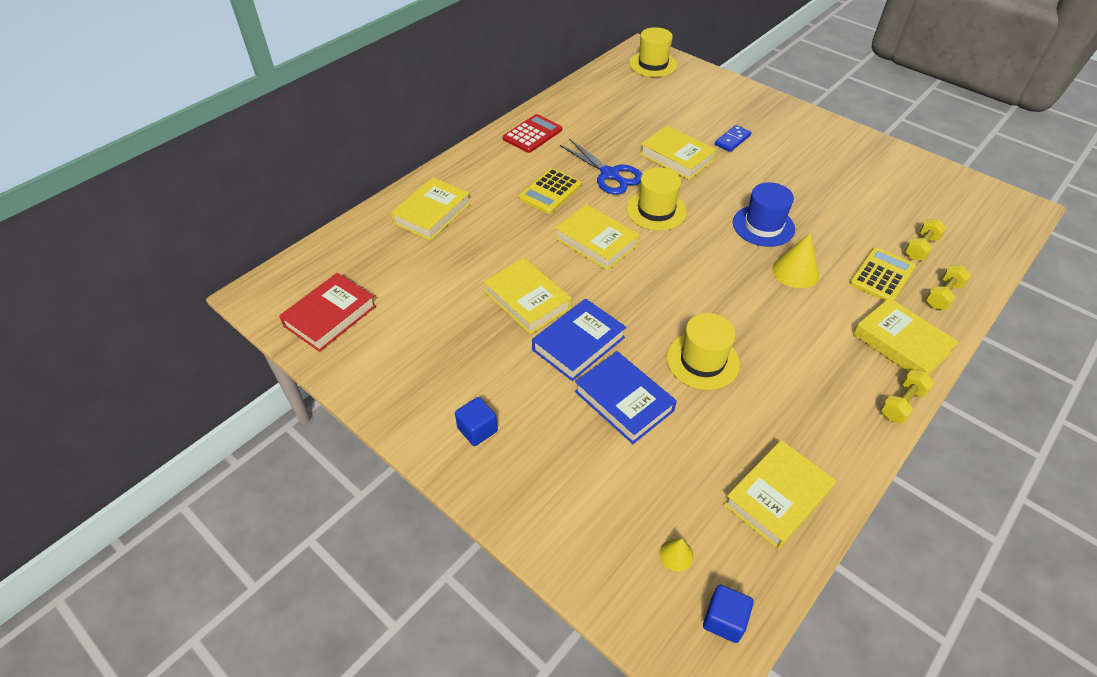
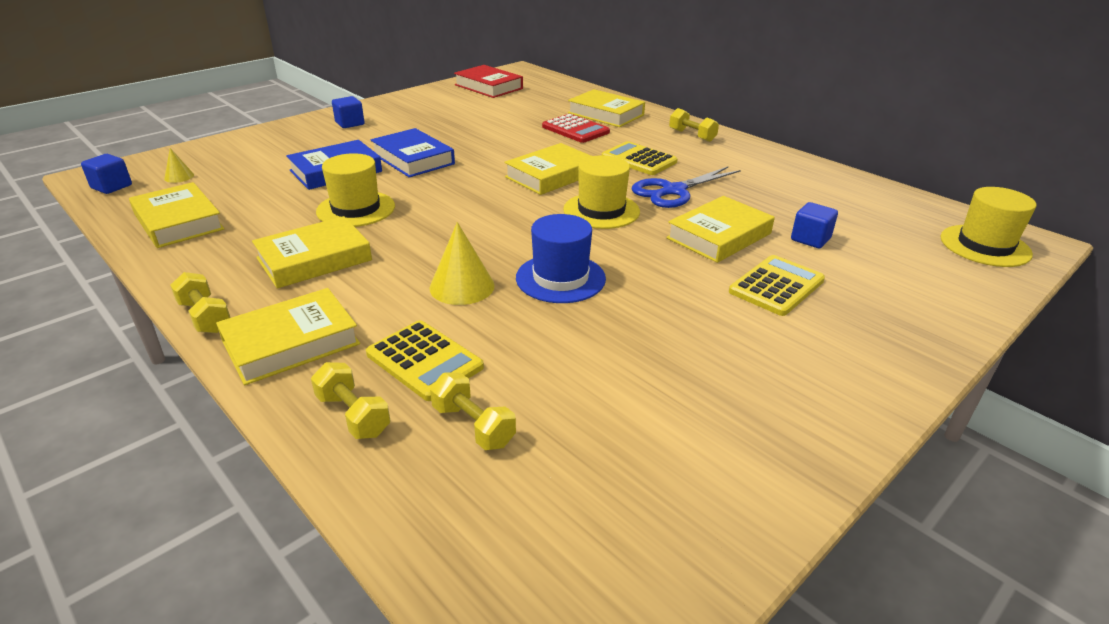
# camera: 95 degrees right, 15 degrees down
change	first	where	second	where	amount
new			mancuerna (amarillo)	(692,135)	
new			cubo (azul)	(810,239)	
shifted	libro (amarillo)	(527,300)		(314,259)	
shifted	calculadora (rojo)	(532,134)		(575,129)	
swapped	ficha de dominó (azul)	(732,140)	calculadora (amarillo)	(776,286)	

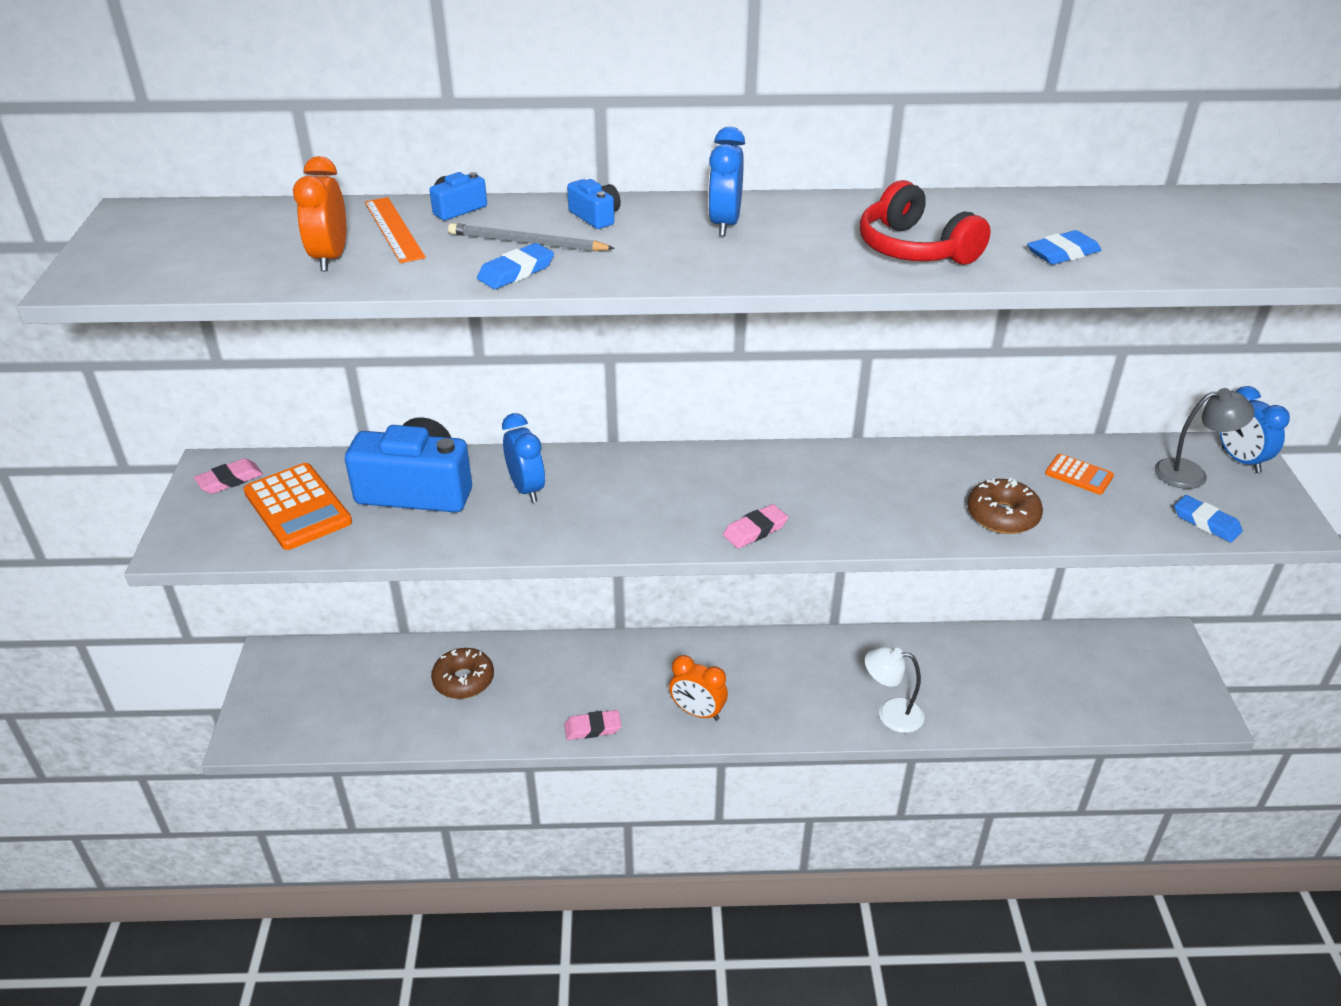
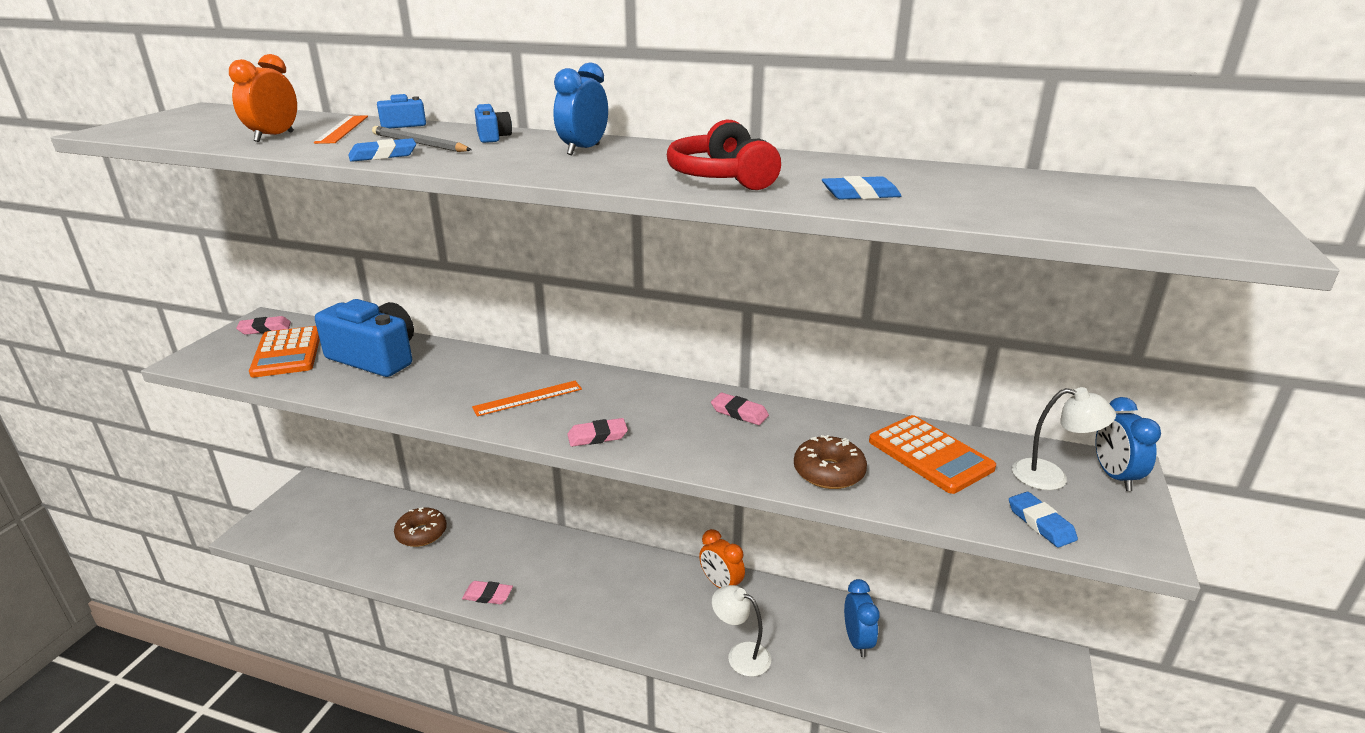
# camera: 20 degrees right, 10 degrees down
change	first	where	second	where	amount
new			regla (naranja)	(528,398)	
new			goma de borrar (rosa)	(739,412)	
shifted	despertador (azul)	(526,489)		(857,641)	
shifted	despertador (naranja)	(697,712)		(721,584)	
repainted	lámpara (gris)	(1191,473)	lámpara (blanco)	(1051,477)	
scaled	calculadora (naranja)	(1079,475)		(930,455)	x1.85

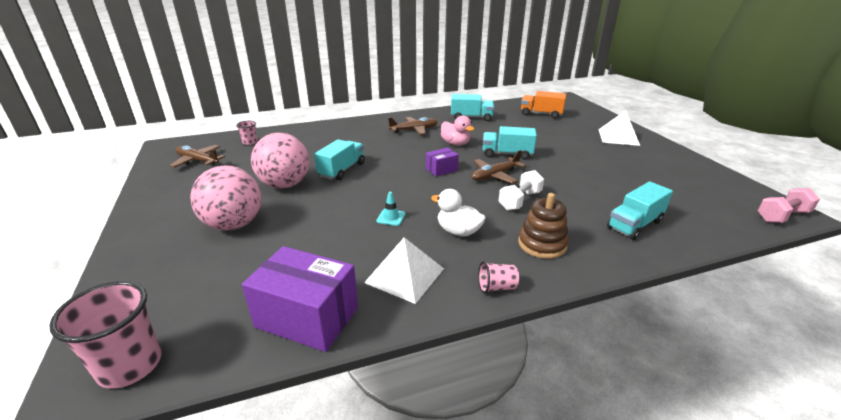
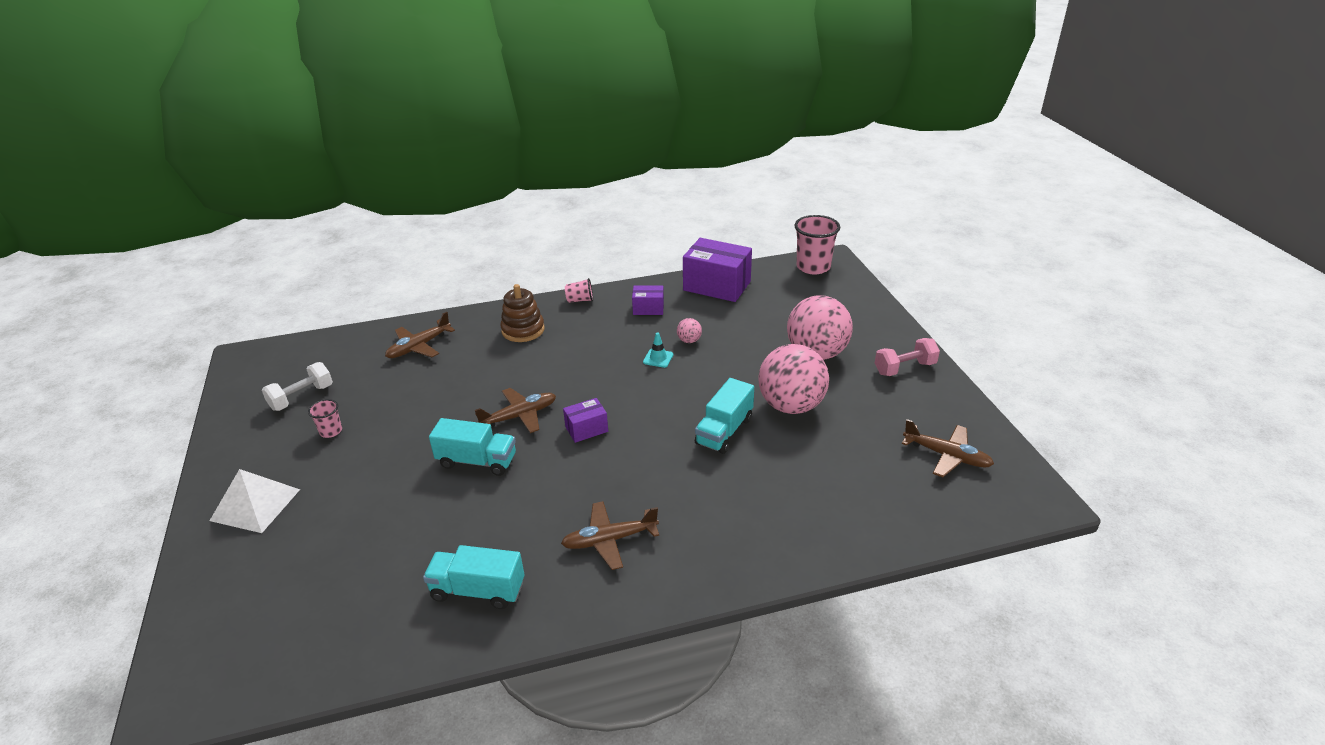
# camera: 175 degrees left, 5 degrees up
change	first	where	second	where	amount
gone	pato (blanco)	(458,231)			
gone	pato (rosa)	(455,144)			
gone	camión (naranja)	(541,114)			
new			pelota (rosa)	(689,340)	
shifted	vaso (rosa)	(250,142)		(331,431)	
shifted	mancuerna (blanco)	(519,201)		(302,397)	
shifted	mancuerna (rosa)	(782,216)		(904,368)	
swapped	pirámide (blanco)	(405,275)	caja (morado)	(648,308)	
swapped	camión (turquesa)	(634,224)	avión (marrón)	(419,347)	

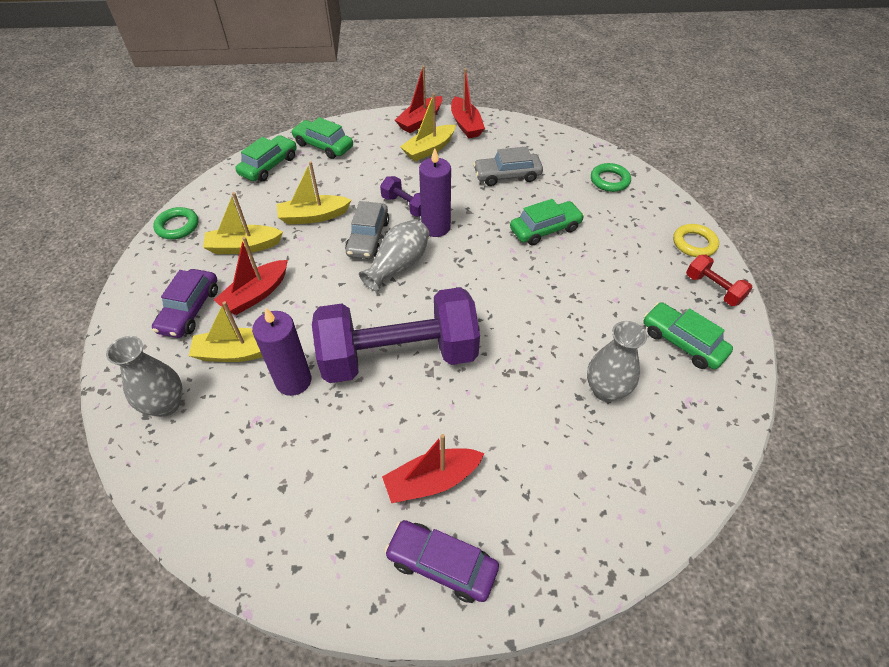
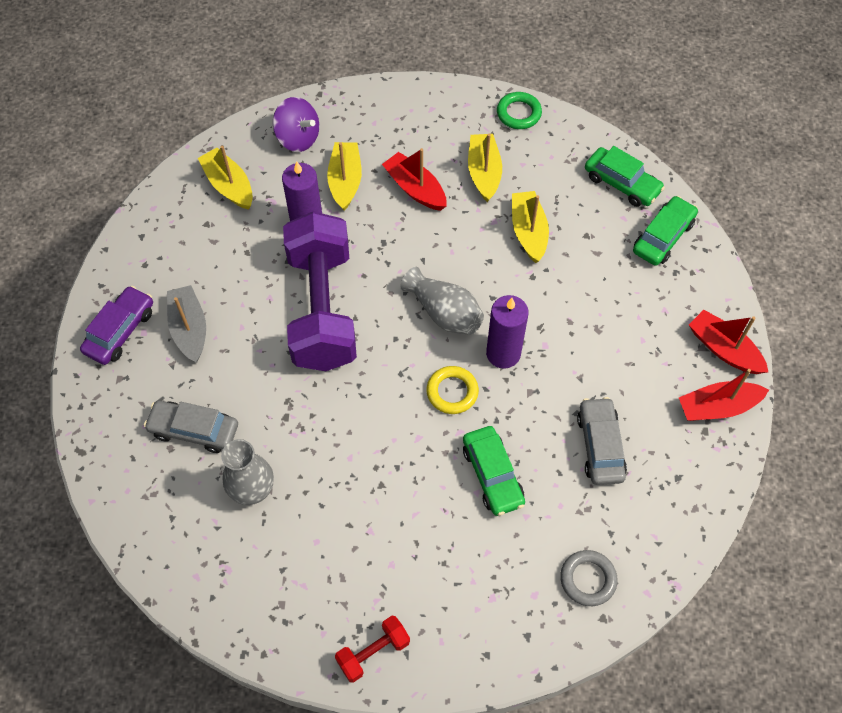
# camera: 95 degrees right, 10 degrees up
change	first	where	second	where	amount
gone	coche (morado)	(190,310)			
gone	mancuerna (morado)	(406,205)			
gone	coche (verde)	(682,342)			
shifted	coche (gris)	(368,238)		(194,430)	
shifted	barco (amarillo)	(429,149)		(229,186)	
shifted	anillo (amarillo)	(694,243)		(452,392)	
swapped	florero (gris)	(166,405)	peonza (morado)	(298,138)	
repainted	barco (rojo)	(432,480)	barco (gris)	(189,329)	
repainted	anillo (verde)	(609,180)	anillo (gris)	(588,579)	

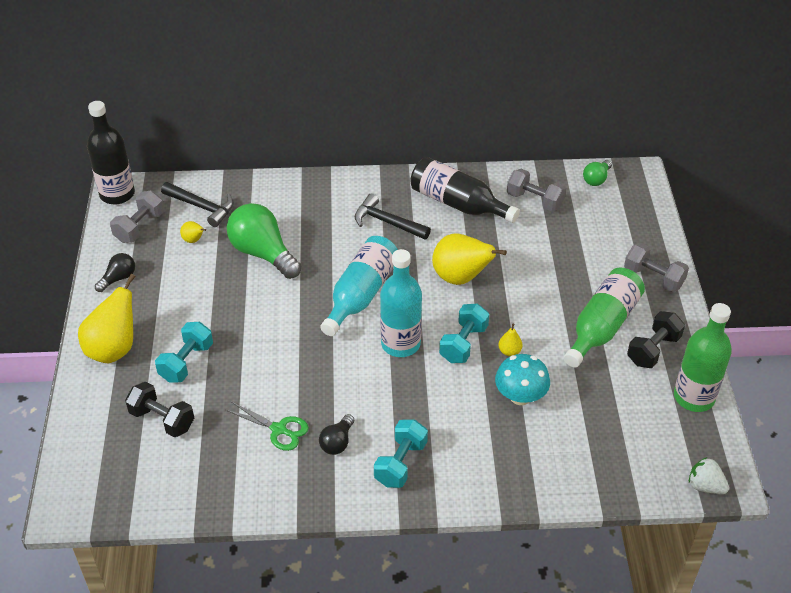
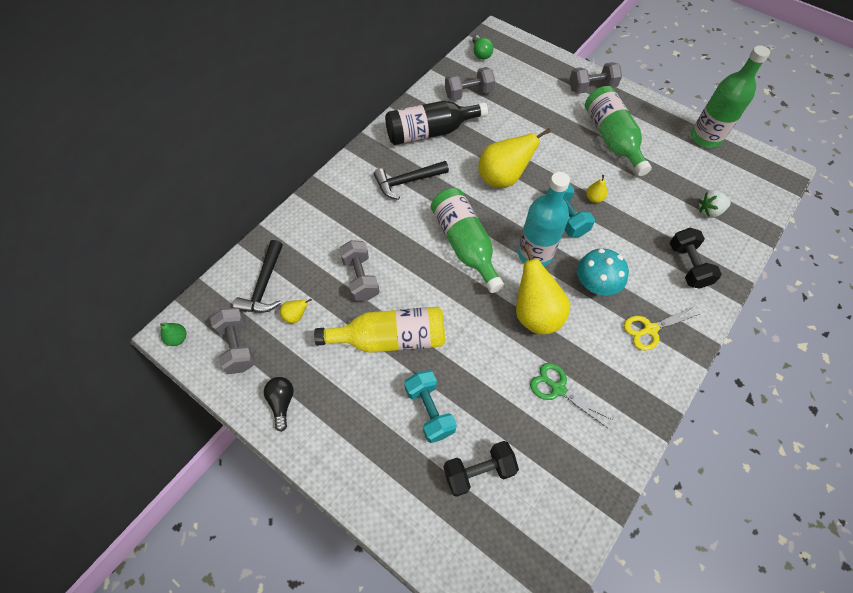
# camera: 50 degrees left, 15 degrees up
change	first	where	second	where	amount
gone	bombilla (negro)	(337,442)			
new			botella (amarillo)	(390,338)	
shifted	pera (amarillo)	(114,349)		(535,314)	
shifted	seta (turquesa)	(520,396)		(595,284)	
shifted	mancuerna (negro)	(653,350)		(688,265)	
shifted	fresa (blanco)	(705,486)		(709,211)	
swapped	botella (negro)	(117,194)	pera (verde)	(178,338)	
swapped	bombilla (verde)	(263,253)	mancuerna (gris)	(360,278)	
swapped	mancuerna (turquesa)	(400,463)	tijeras (amarillo)	(649,329)	
repainted	botella (turquesa)	(361,294)	botella (verde)	(464,244)	
rotated	martillo (negro)	(202,207)		(264,286)	120 degrees clockwise
rotated	tijeras (verde)	(279,429)		(557,388)	120 degrees counterclockwise

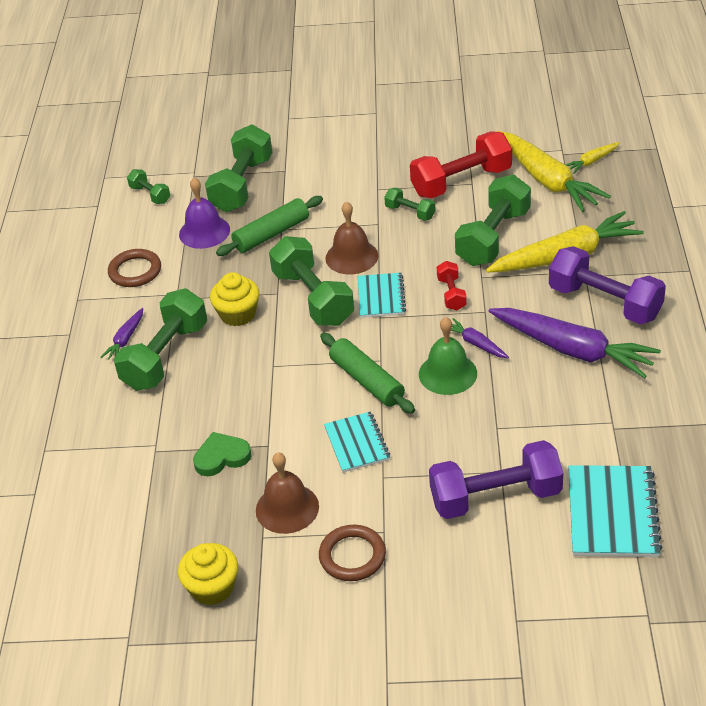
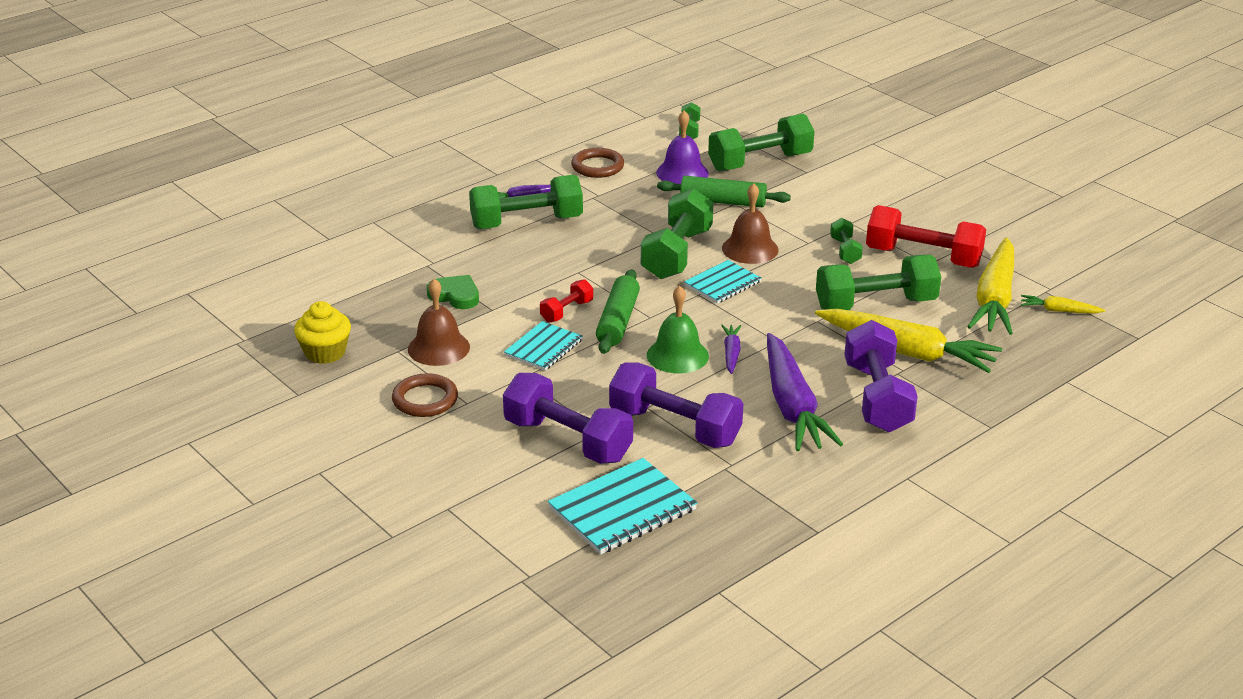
# camera: 45 degrees right, 10 degrees down
change	first	where	second	where	amount
gone	magdalena (amarillo)	(238,314)			
new			mancuerna (morado)	(674,427)	
shifted	mancuerna (rojo)	(451,294)		(566,311)	

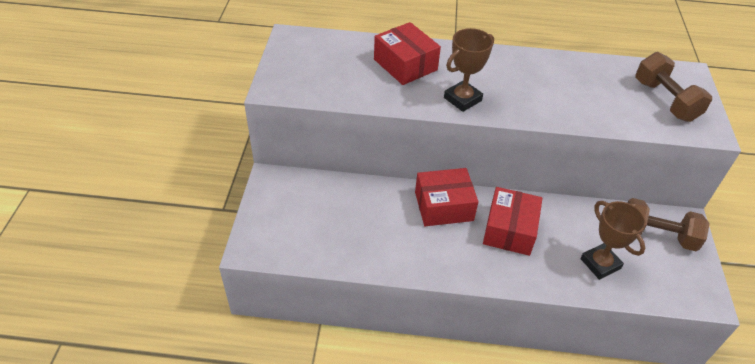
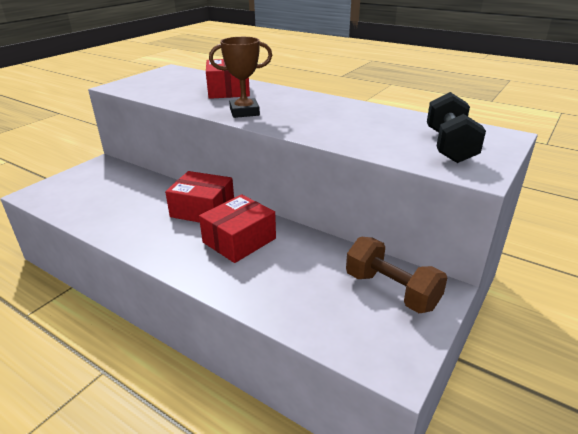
# camera: 30 degrees right, 15 degrees down
change	first	where	second	where	amount
gone	trofeo (marrón)	(600,264)			
repainted	mancuerna (marrón)	(665,100)	mancuerna (negro)	(449,146)	

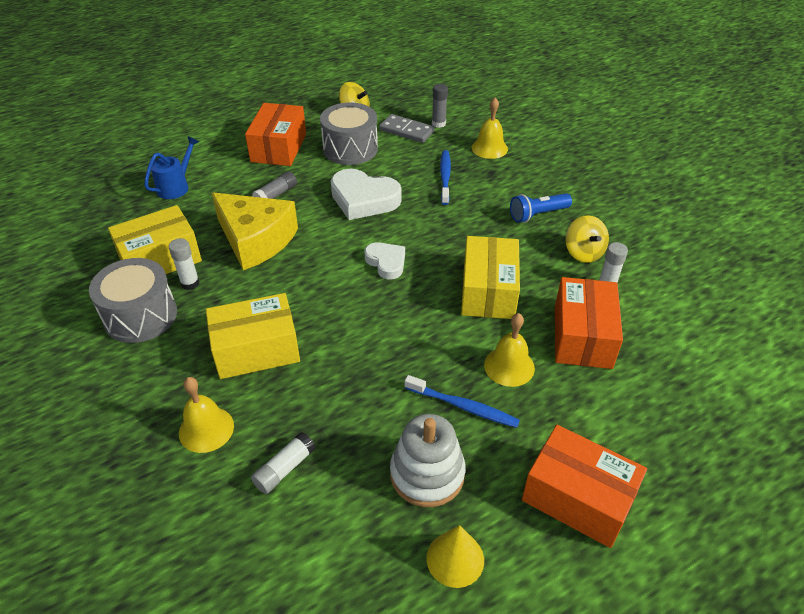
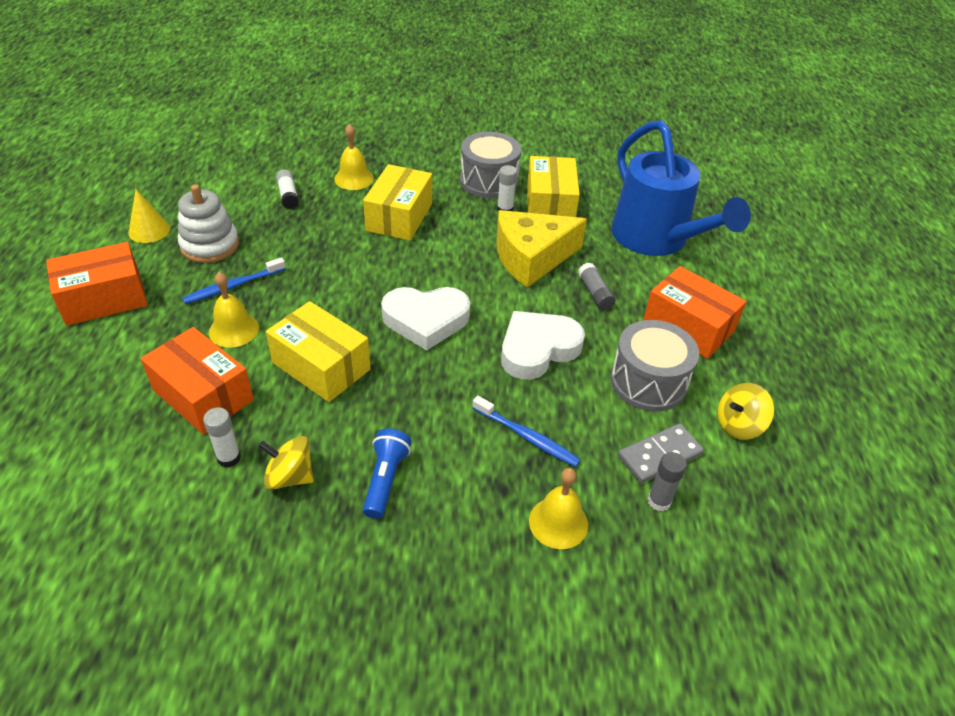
# camera: 120 degrees right, 0 degrees up
change	first	where	second	where	amount
scaled	regadera (azul)	(176,186)		(656,239)	x2.27
scaled	corazón (blanco)	(386,262)		(426,320)	x1.68

